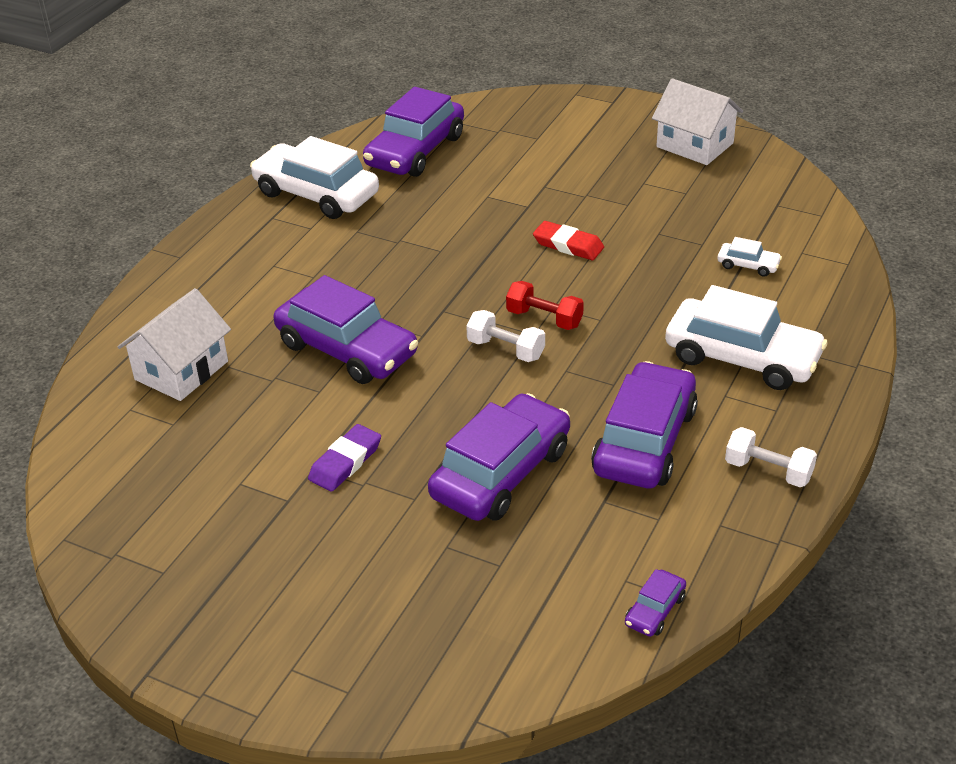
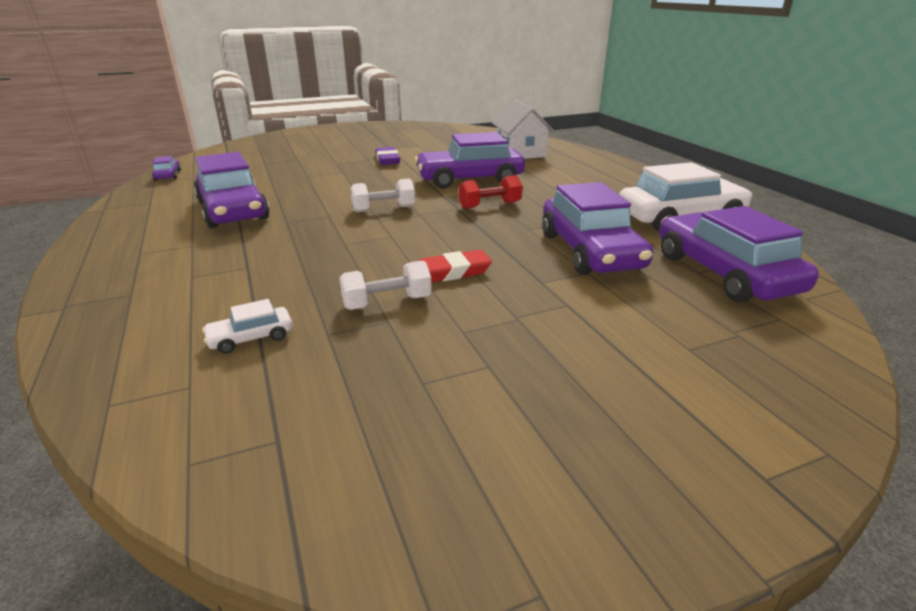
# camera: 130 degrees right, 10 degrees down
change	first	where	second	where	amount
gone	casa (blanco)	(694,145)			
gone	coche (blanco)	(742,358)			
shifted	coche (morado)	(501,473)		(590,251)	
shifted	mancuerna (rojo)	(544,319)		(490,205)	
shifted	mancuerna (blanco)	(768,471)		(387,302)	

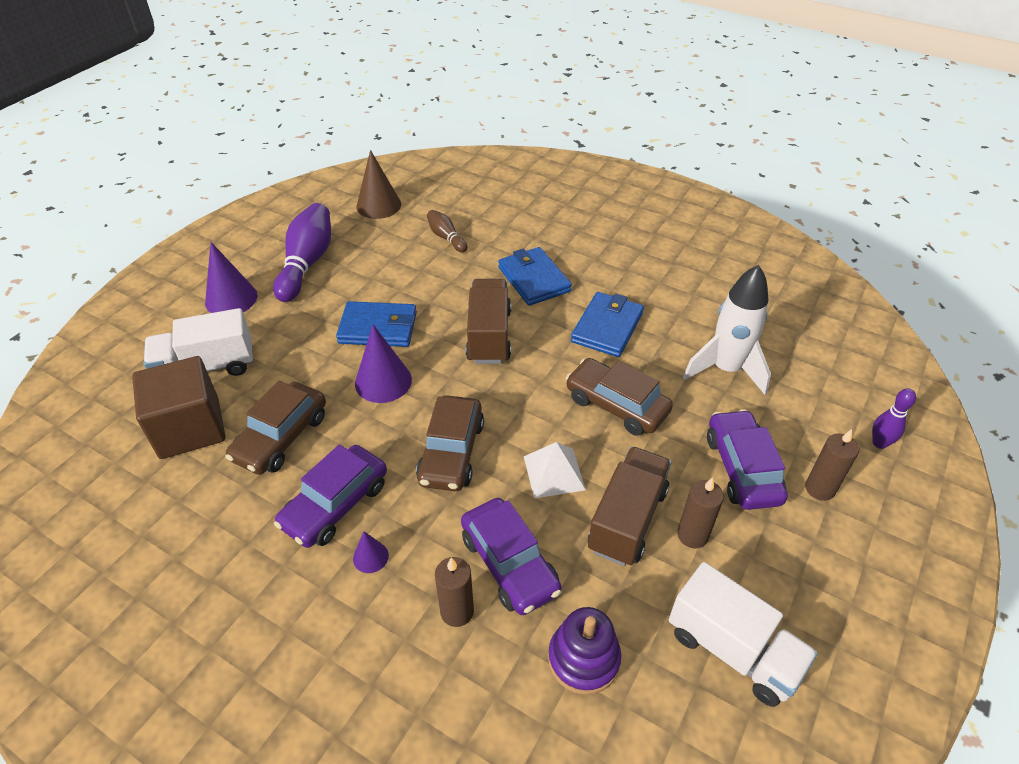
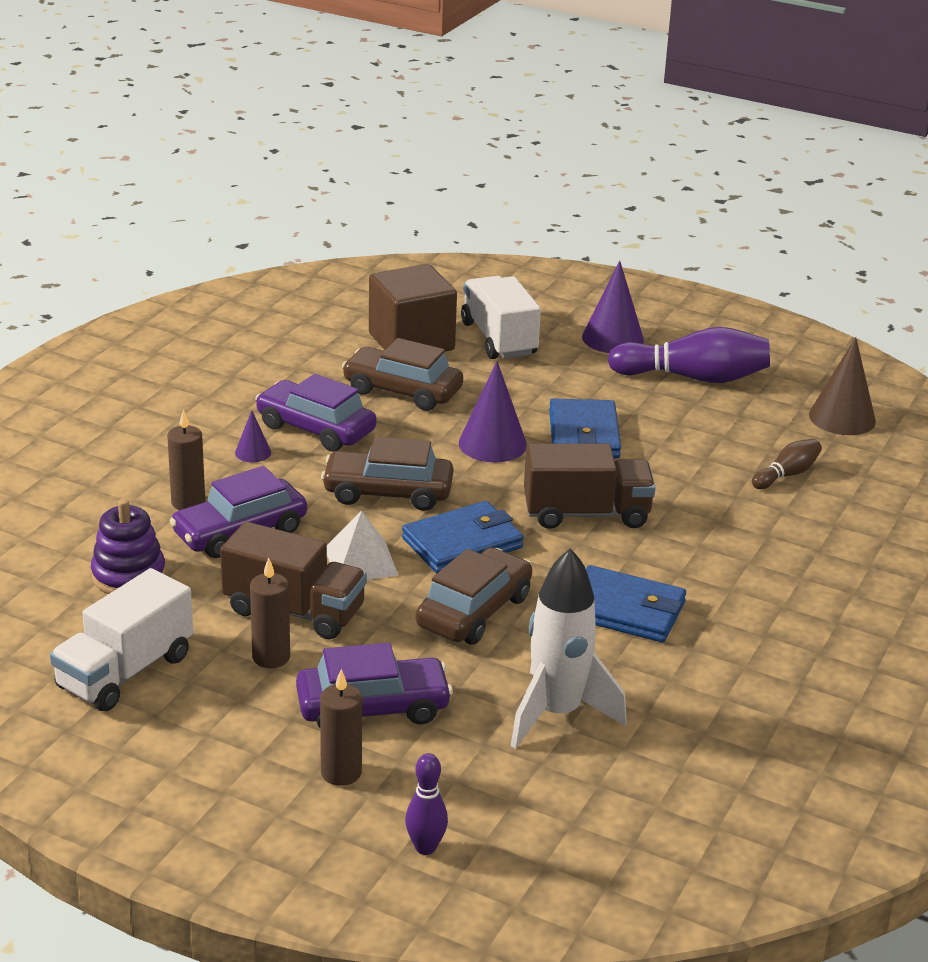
# camera: 85 degrees right, 15 degrees down
change	first	where	second	where	amount
shifted	cartera (azul)	(534,279)		(462,543)	

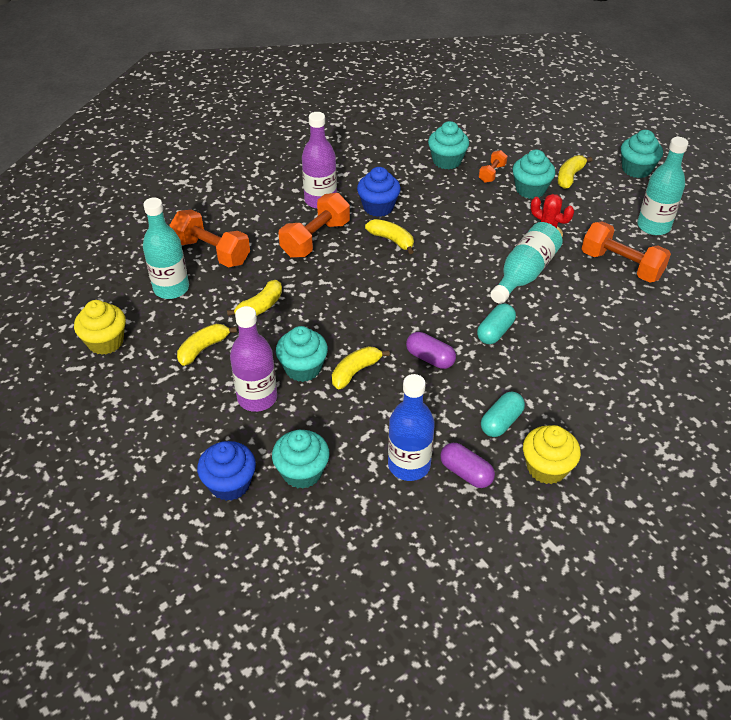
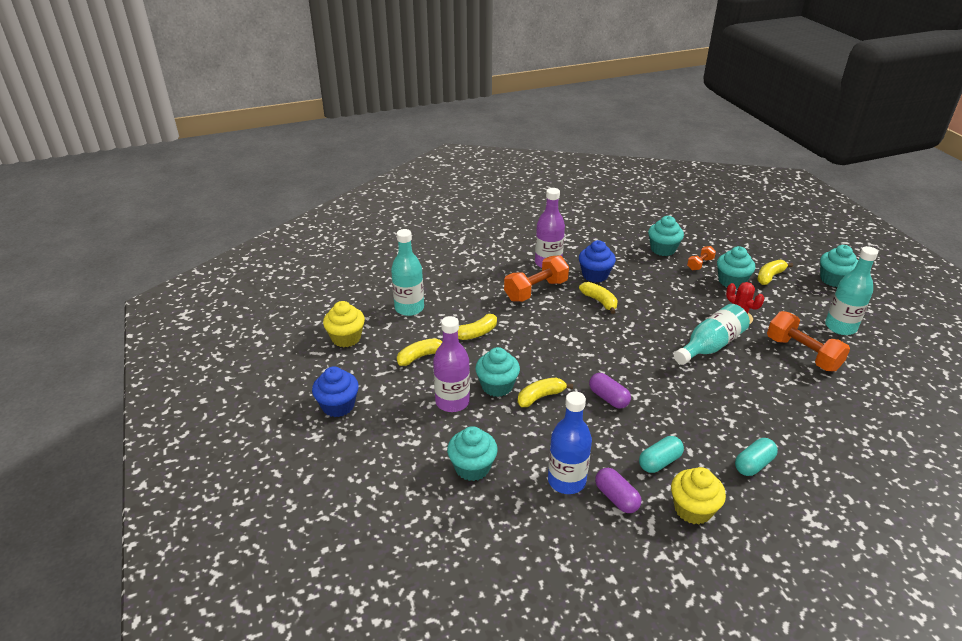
# camera: 15 degrees right, 10 degrees down
change	first	where	second	where	amount
gone	mancuerna (naranja)	(212,252)			
shifted	magdalena (azul)	(230,484)		(338,406)	
shifted	cápsula (turquesa)	(495,332)		(753,464)	

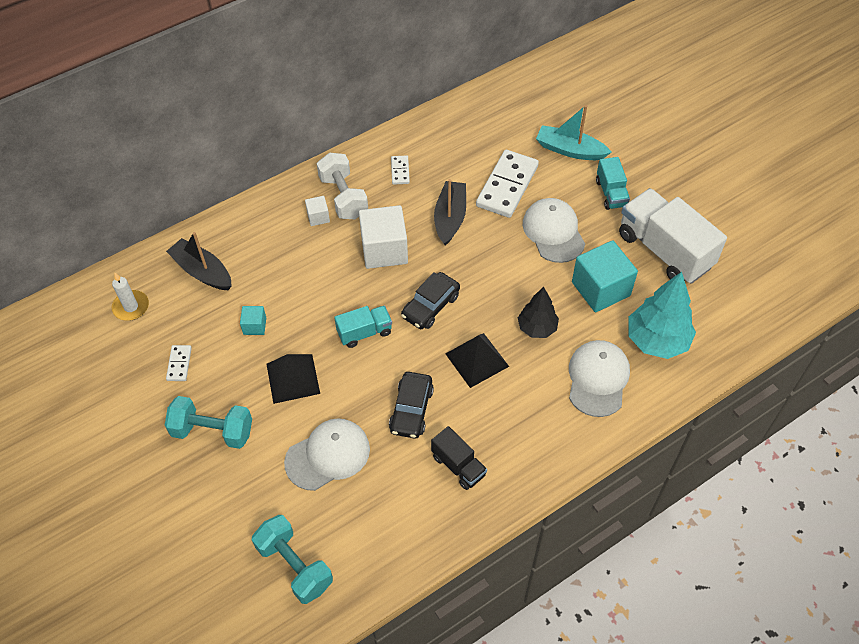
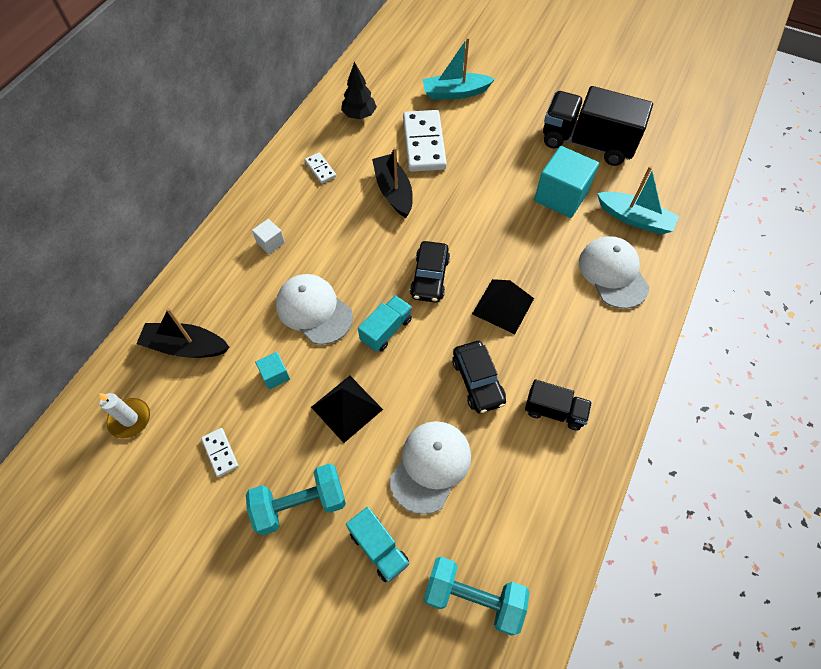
# camera: 30 degrees left, 5 degrees up
change	first	where	second	where	amount
gone	mancuerna (blanco)	(343,197)			
gone	cubo (blanco)	(384,250)			
shifted	árbol (negro)	(537,328)		(359,115)	
shifted	gorra (blanco)	(553,232)		(314,310)	
shifted	camión (turquesa)	(611,193)		(379,548)	
swapped	árbol (turquesa)	(657,340)	barco (turquesa)	(634,219)	
repainted	camión (blanco)	(664,250)	camión (negro)	(587,143)	

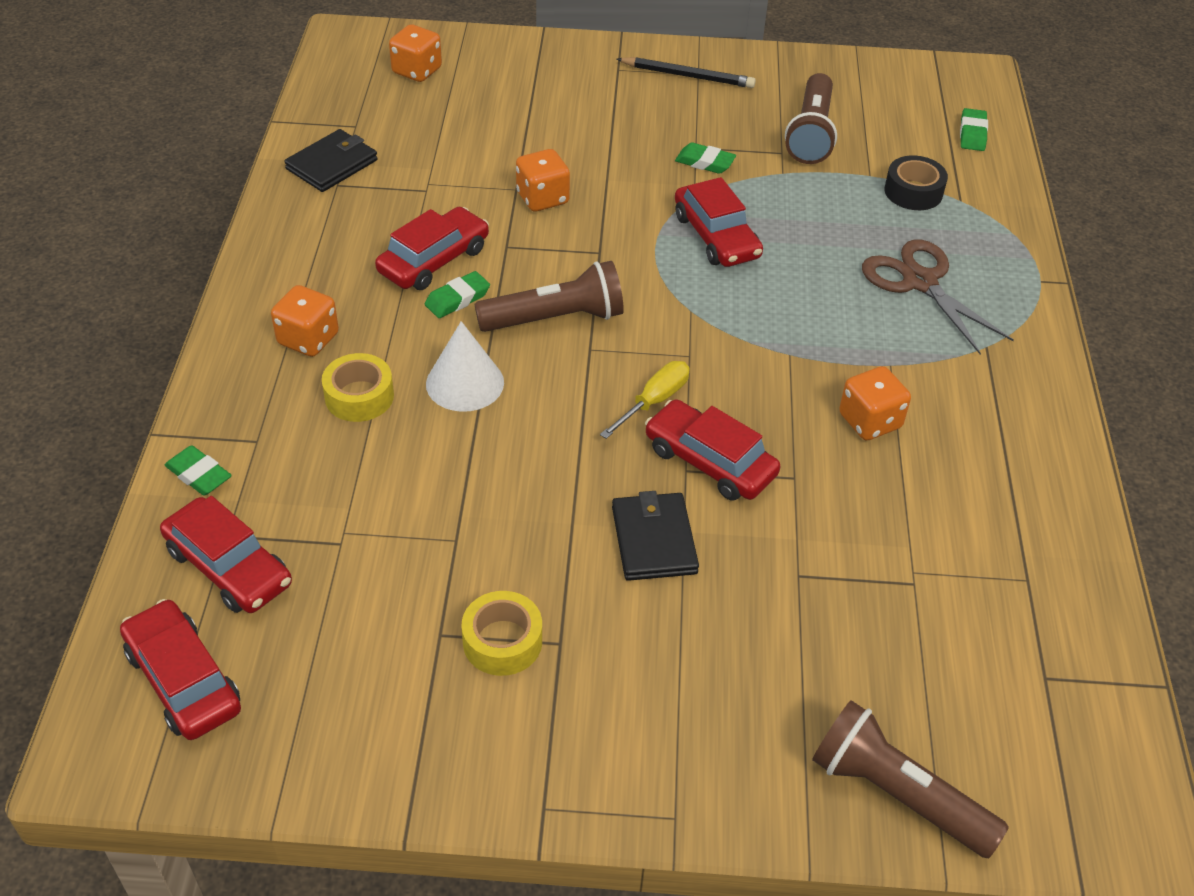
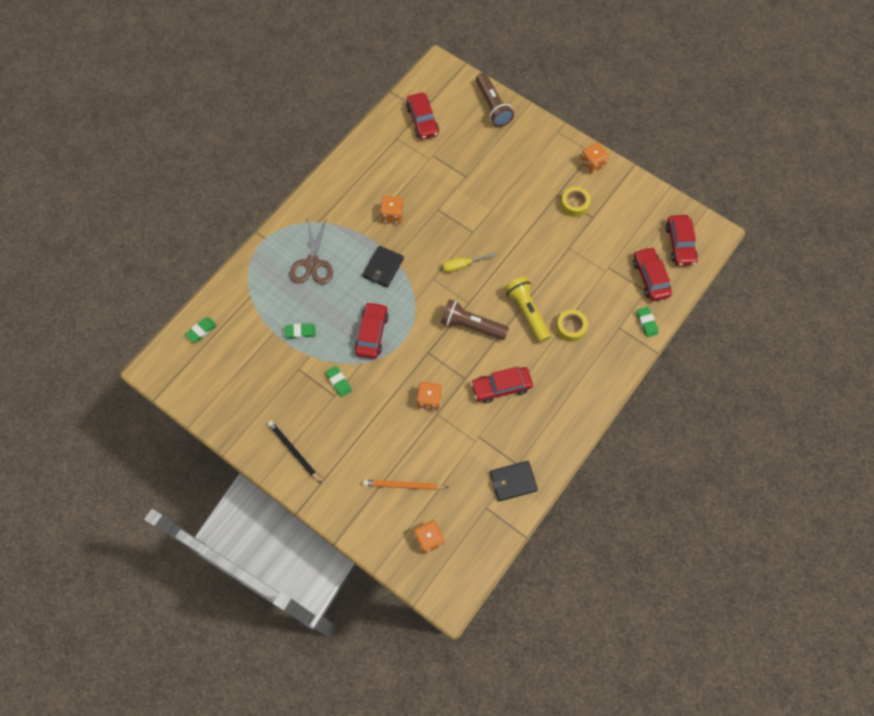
# camera: 145 degrees left, 20 degrees up
change	first	where	second	where	amount
gone	lámpara de mano (marrón)	(811,133)			
gone	cinta adhesiva (negro)	(913,192)			
new			lápiz (naranja)	(403,485)	
shifted	dado (naranja)	(308,339)		(592,164)	
shifted	goma de borrar (verde)	(457,299)		(300,332)	
shifted	cartera (negro)	(654,540)		(383,268)	
shifted	coche (rojo)	(710,461)		(422,120)	
swapped	cono (blanco)	(465,383)	lámpara de mano (amarillo)	(527,312)	

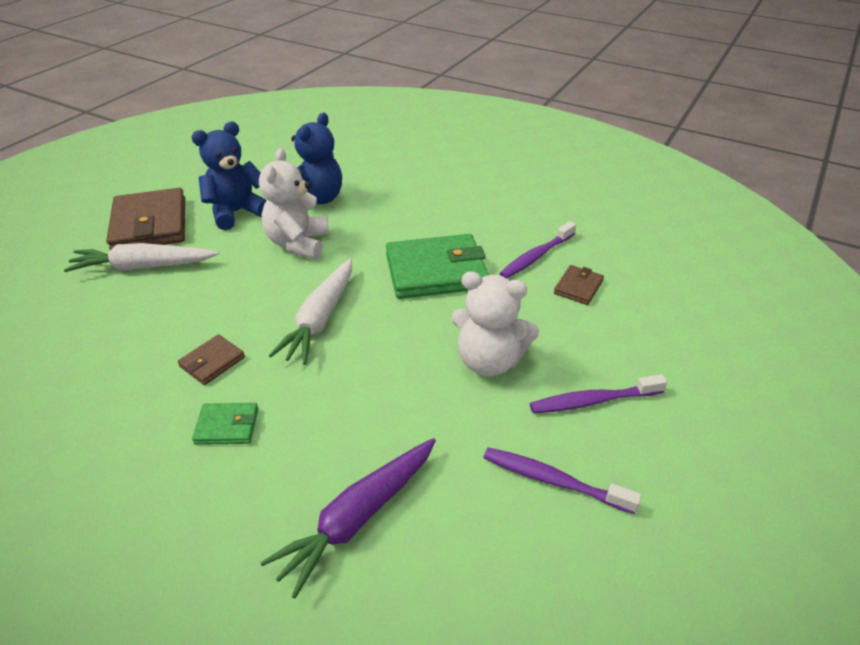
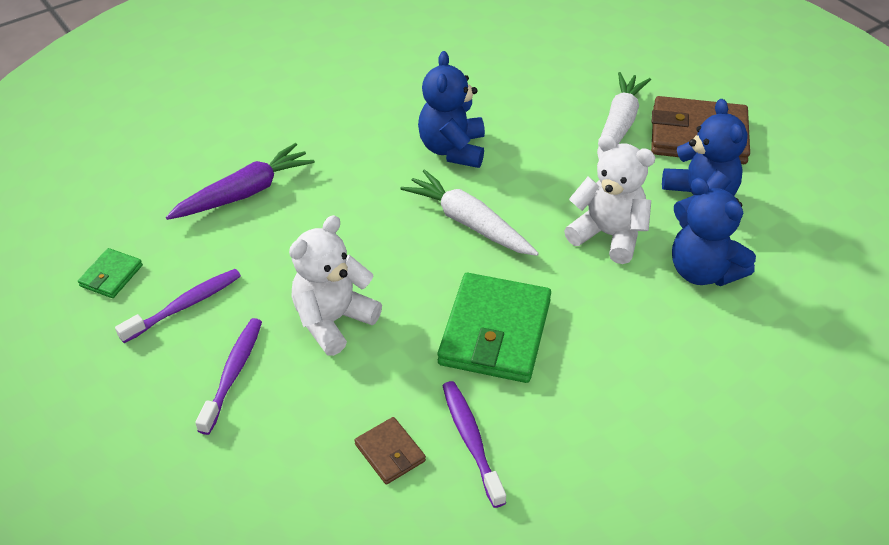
# camera: 115 degrees right, 5 degrees up
change	first	where	second	where	amount
shifted	cartera (verde)	(227,426)		(111,276)	
swapped	cartera (marrón)	(212,362)	osito (azul)	(452,149)	
rotated	zanahoria (morado)	(358,517)		(245,193)	75 degrees clockwise

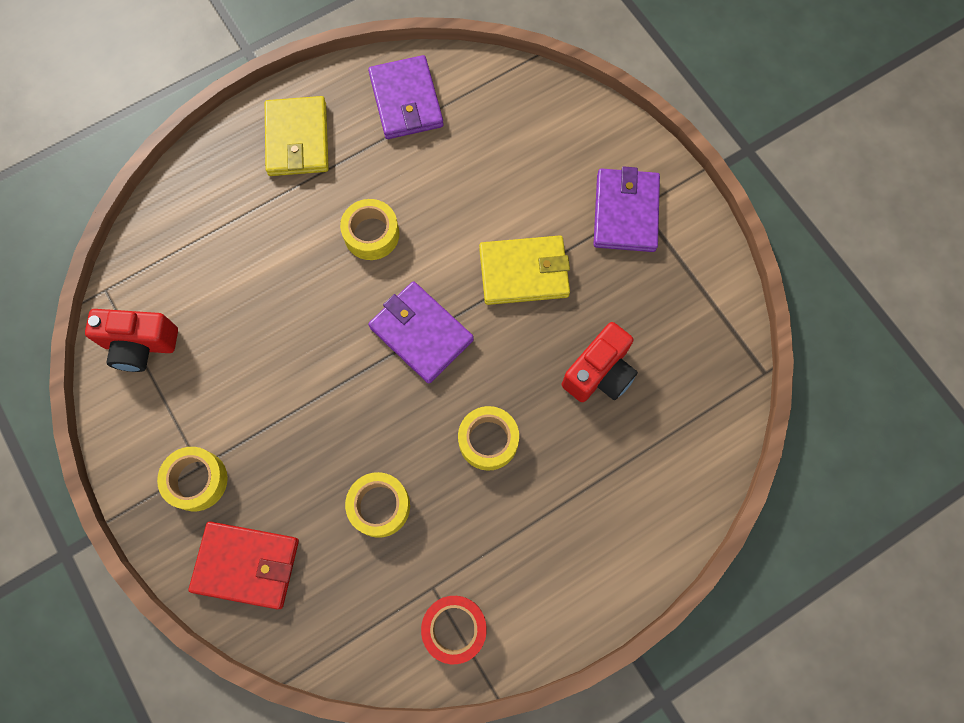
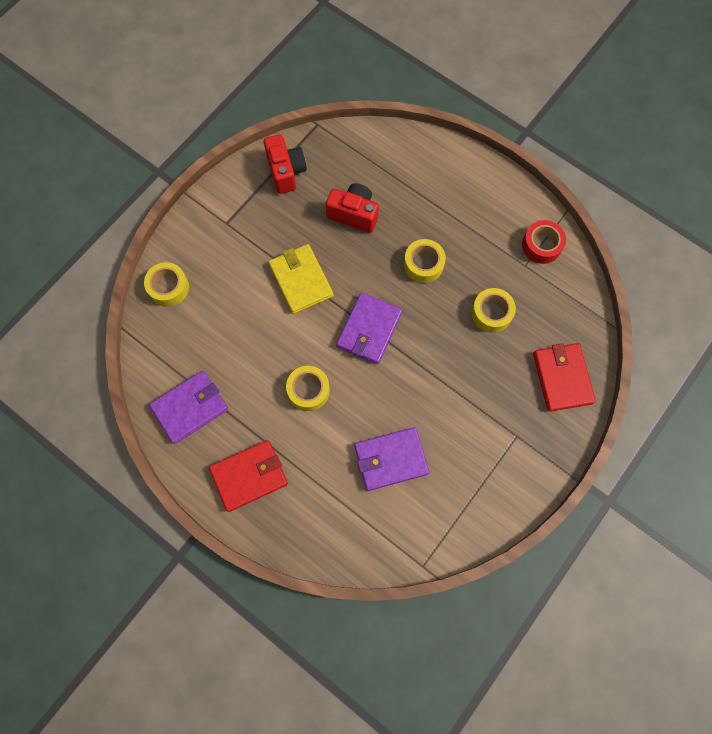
# camera: 110 degrees left, 0 degrees up
change	first	where	second	where	amount
shifted	cámara (rojo)	(140,345)		(286,171)	
shifted	cinta adhesiva (amarillo)	(197,480)		(168,287)	
shifted	cartera (morado)	(625,212)		(390,459)	
repainted	cartera (amarillo)	(297,139)	cartera (rojo)	(249,476)	

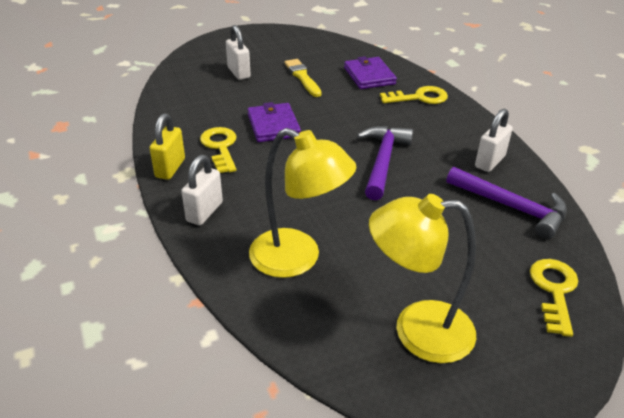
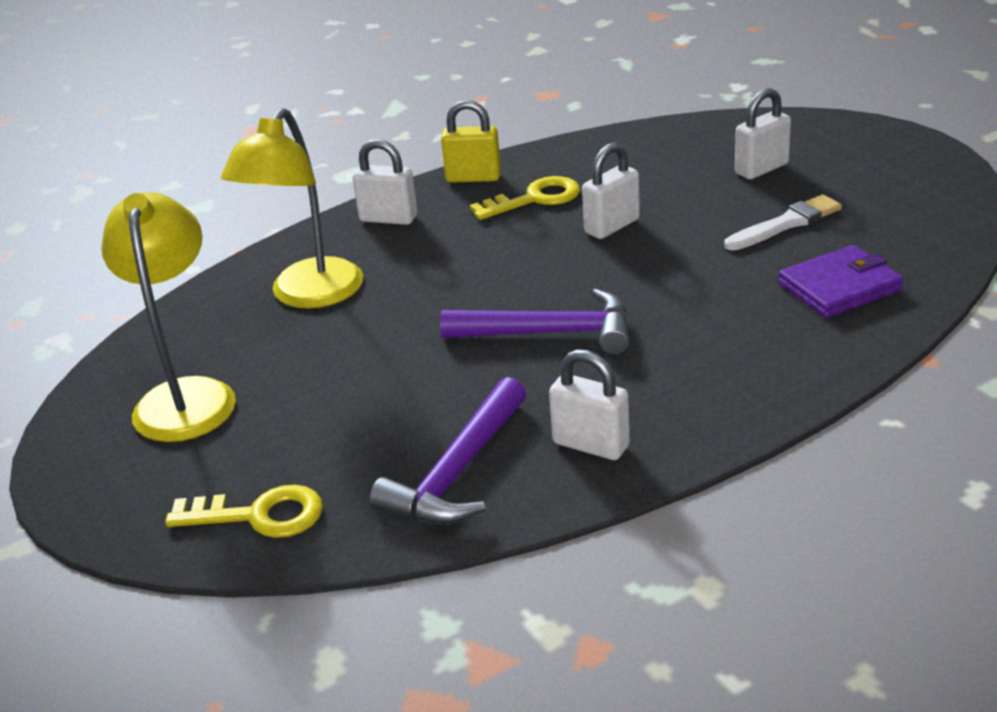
# camera: 85 degrees right, 5 degrees down
change	first	where	second	where	amount
gone	llave (amarillo)	(419,97)			
swapped	cartera (morado)	(273,125)	candado (blanco)	(612,226)	
repainted	pincel (amarillo)	(302,77)	pincel (blanco)	(785,224)	

